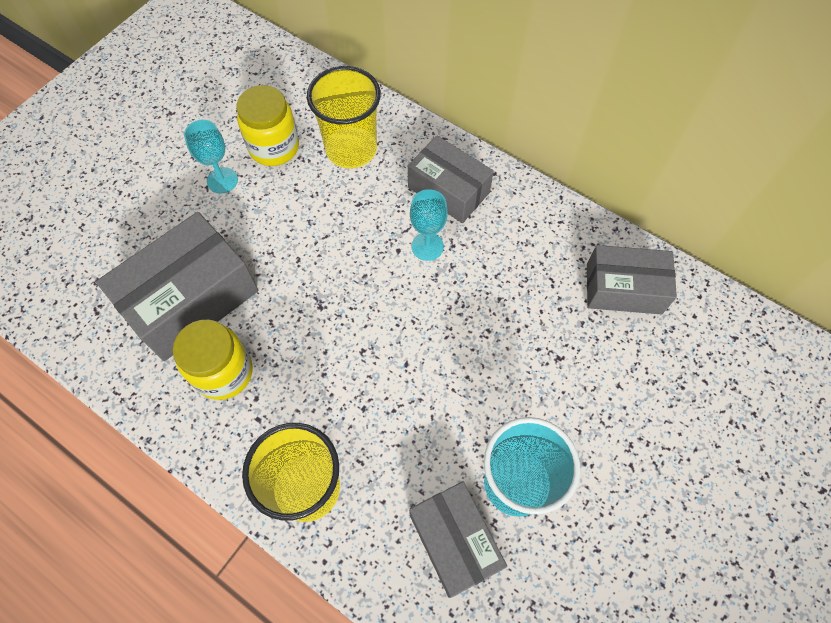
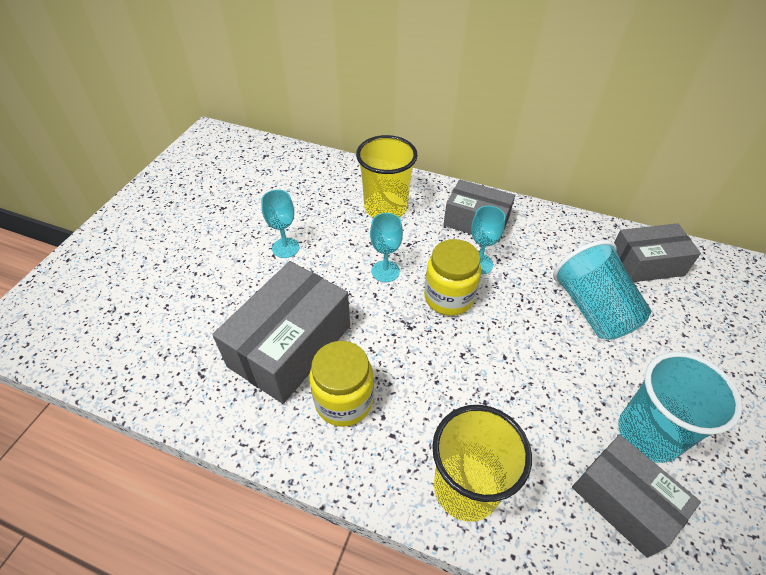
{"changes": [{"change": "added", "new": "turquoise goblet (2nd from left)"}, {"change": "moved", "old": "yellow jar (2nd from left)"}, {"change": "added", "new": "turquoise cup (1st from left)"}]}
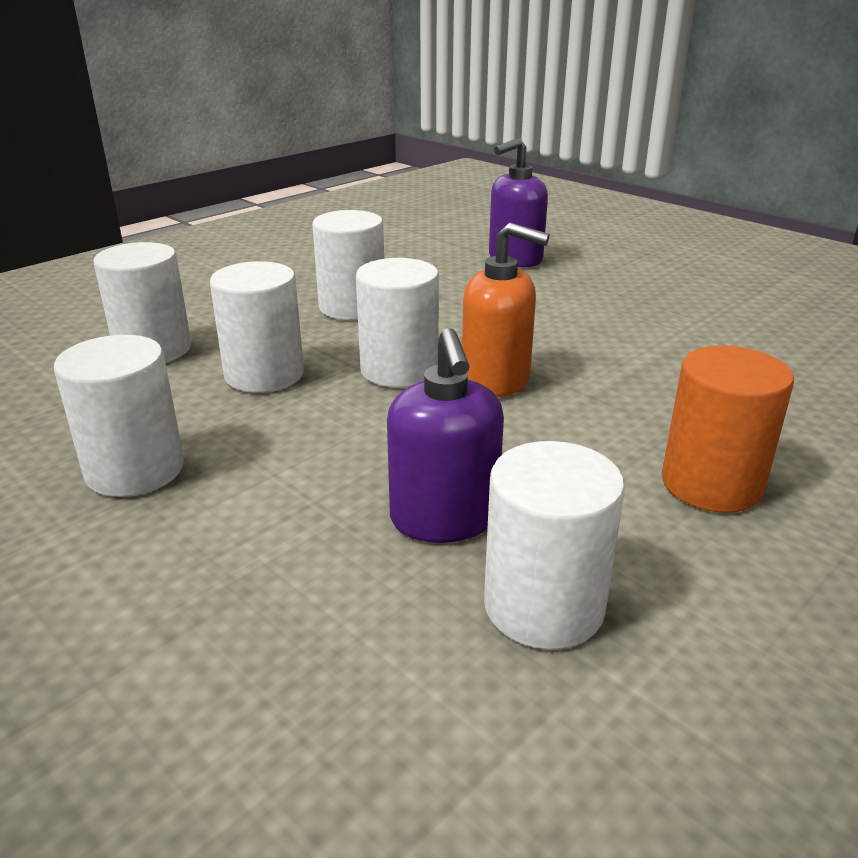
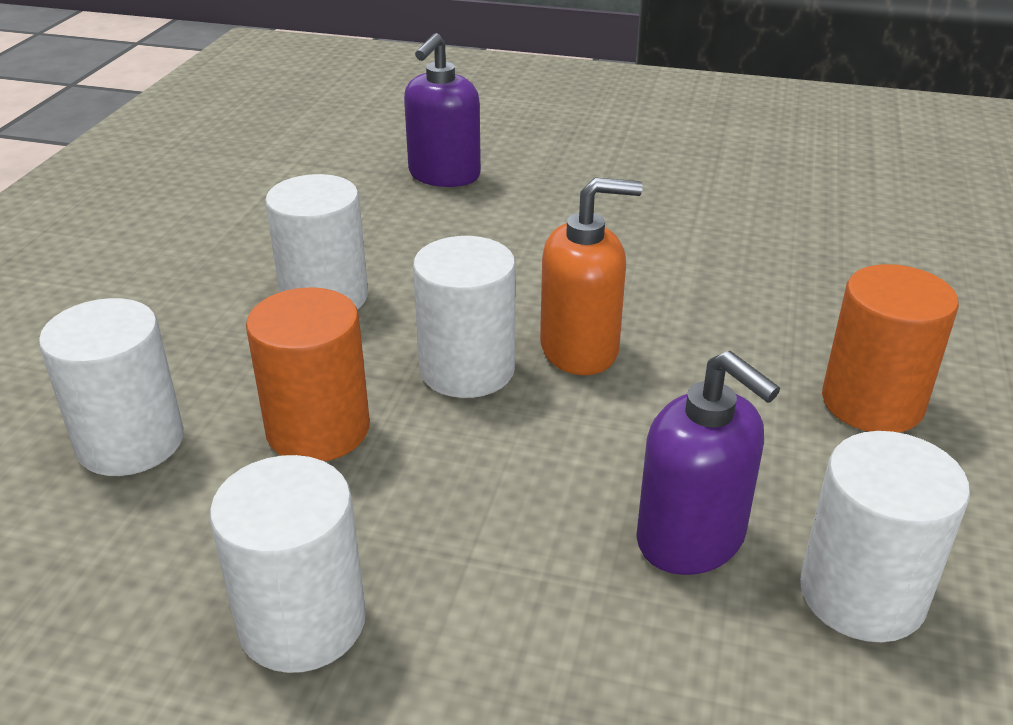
{"changes": [{"change": "recoloured", "old": "white cylinder (3rd from left)", "new": "orange cylinder (1st from left)"}]}
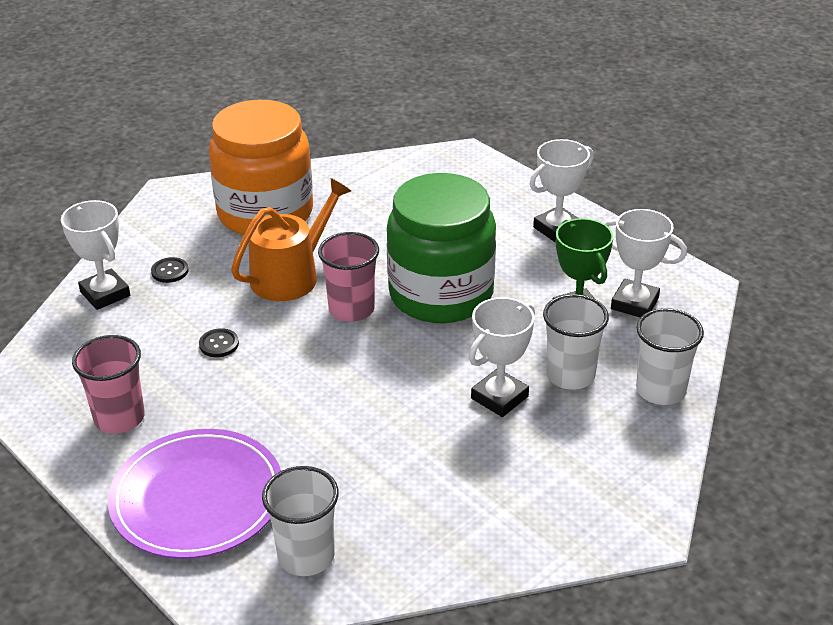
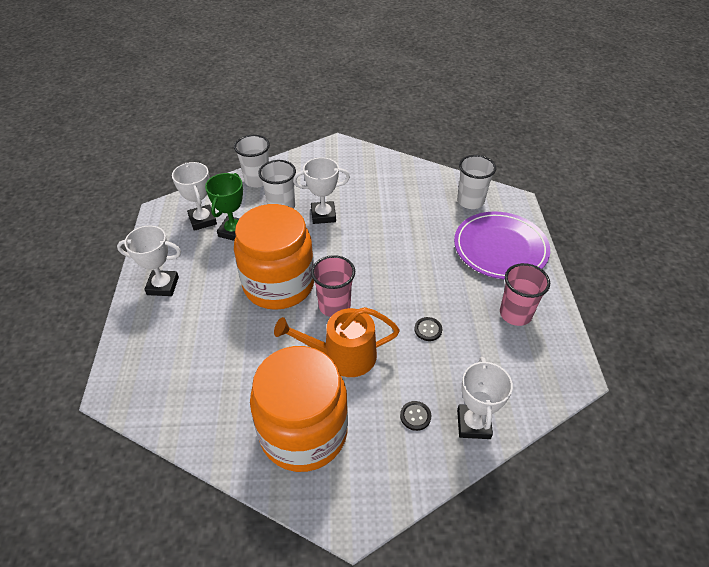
{"changes": [{"change": "recoloured", "old": "green jar", "new": "orange jar (1st from left)"}]}
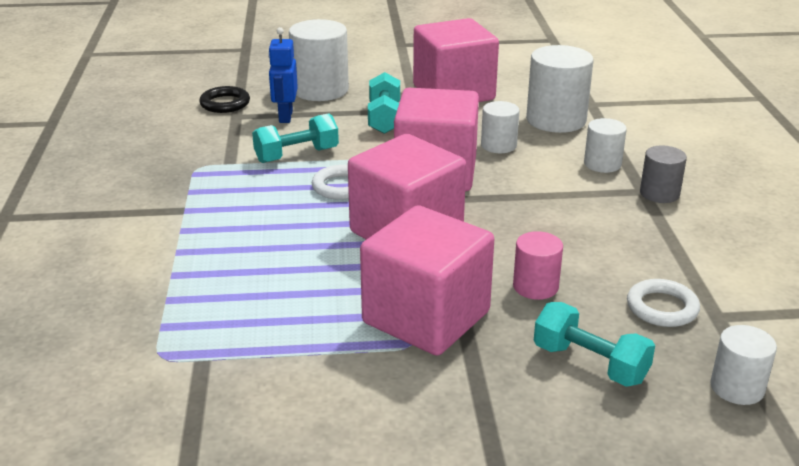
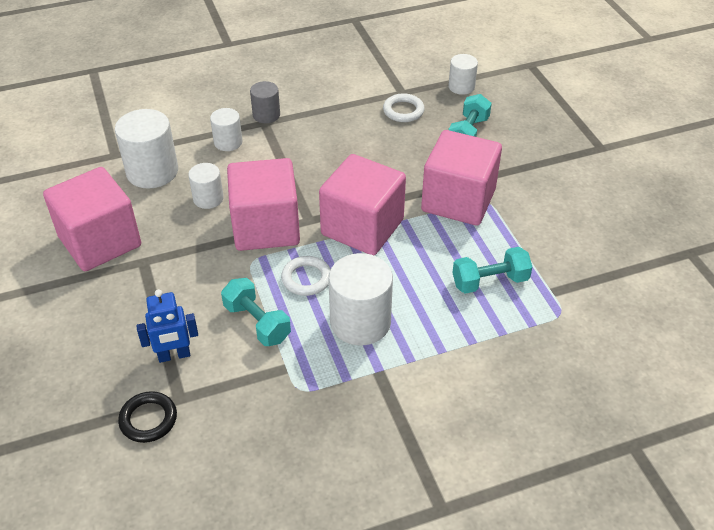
{"changes": [{"change": "moved", "old": "white cylinder (1st from left in the first image)", "new": "white cylinder (4th from left)"}, {"change": "moved", "old": "turquoise dumbbell (2nd from left in the first image)", "new": "turquoise dumbbell (3rd from left)"}, {"change": "removed", "old": "pink cylinder"}]}
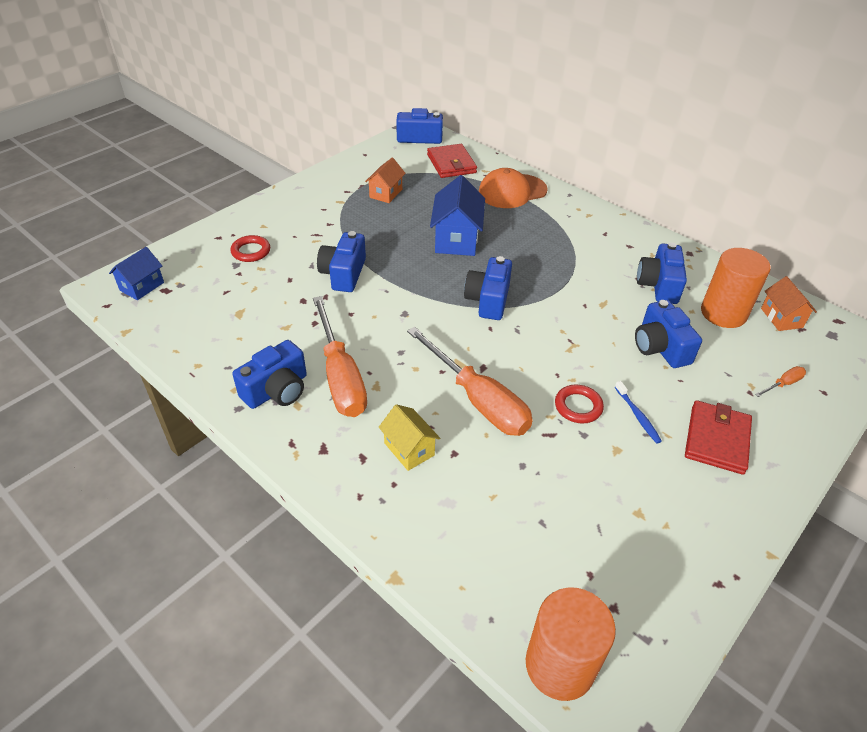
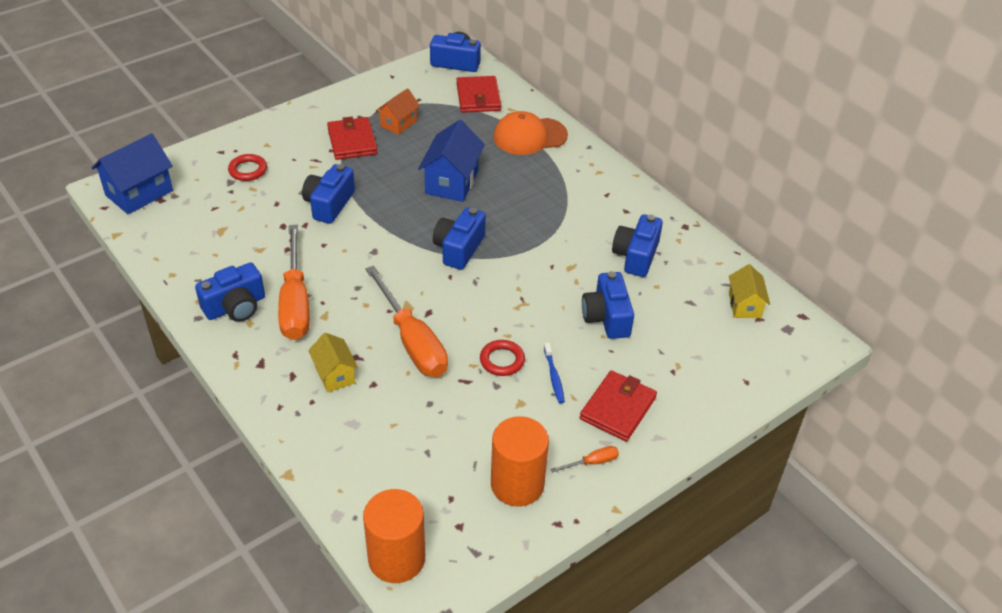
{"changes": [{"change": "resized", "old": "blue house (1st from left)", "factor": 1.63}, {"change": "added", "new": "red wallet (1st from left)"}, {"change": "moved", "old": "orange cylinder (2nd from left)"}, {"change": "moved", "old": "orange screwdriver (3rd from left)"}, {"change": "recoloured", "old": "orange house (2nd from left)", "new": "yellow house (2nd from left)"}]}
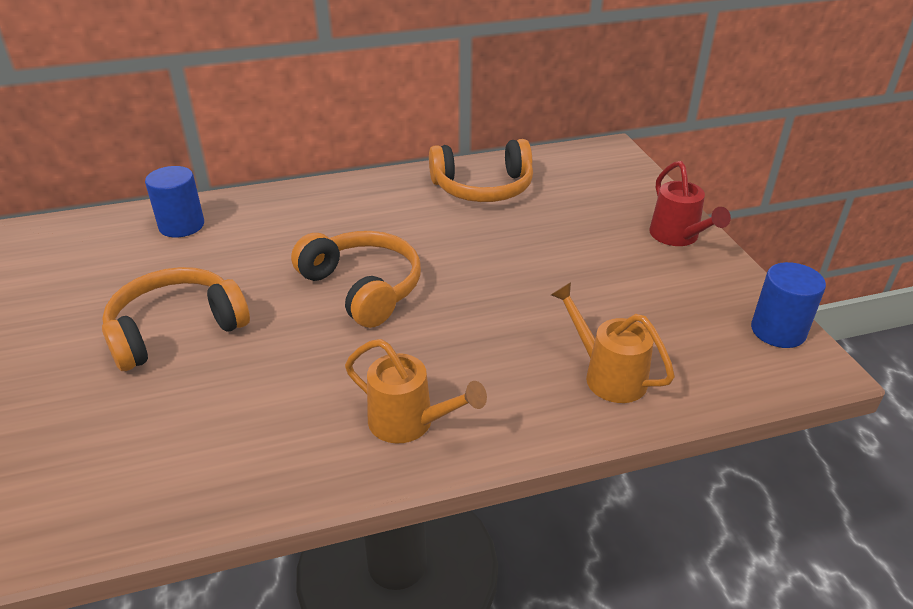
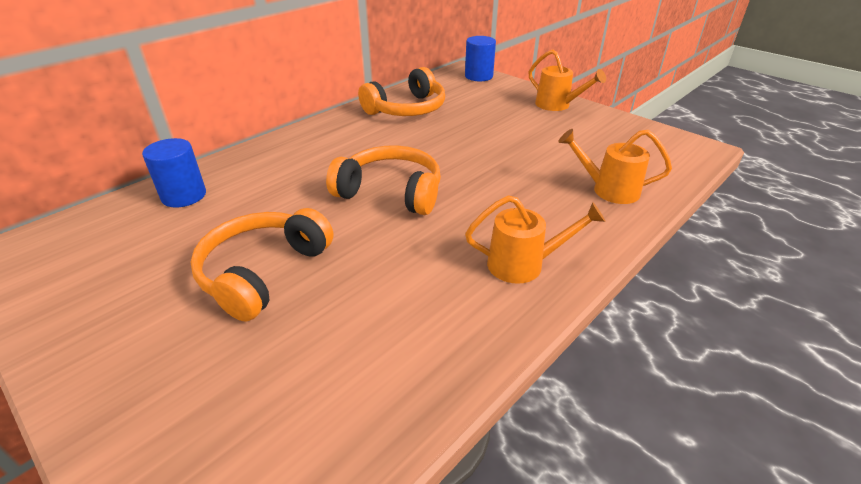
{"changes": [{"change": "moved", "old": "blue cylinder (2nd from left)"}, {"change": "recoloured", "old": "red watering can", "new": "orange watering can (2nd from left)"}]}
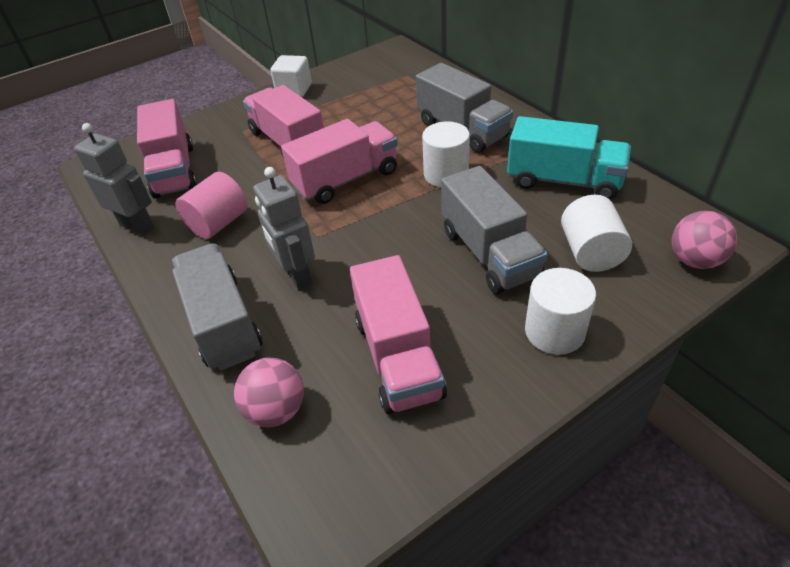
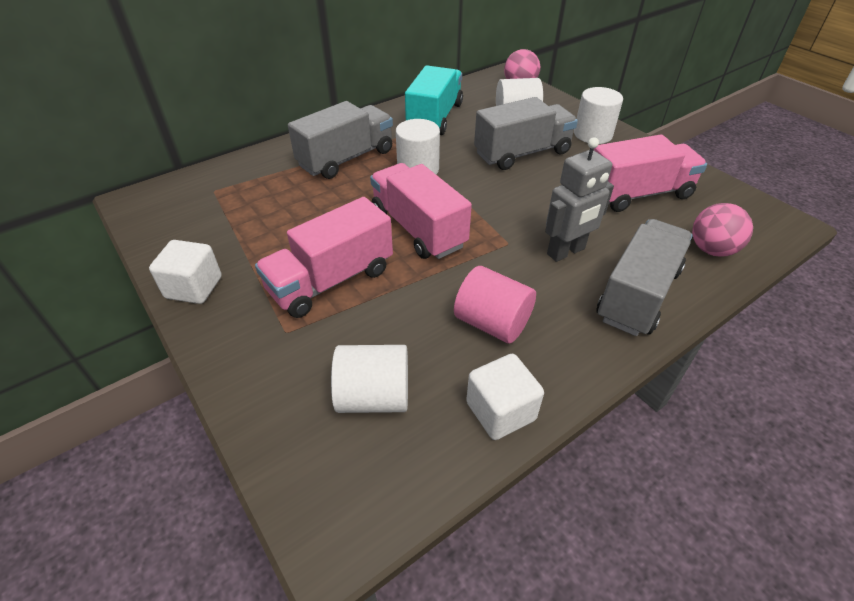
{"changes": [{"change": "replaced", "old": "pink truck (1st from left)", "new": "white cylinder (1st from left)"}, {"change": "replaced", "old": "grey robot (1st from left)", "new": "white cube (2nd from left)"}, {"change": "turned", "old": "grey truck (1st from left in the first image)", "degrees": 150}]}
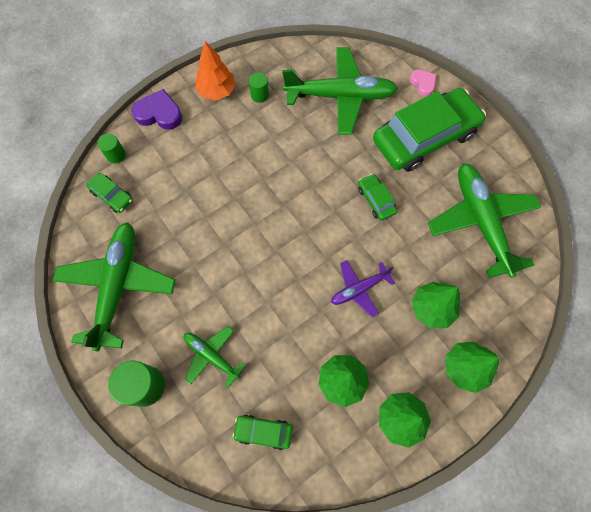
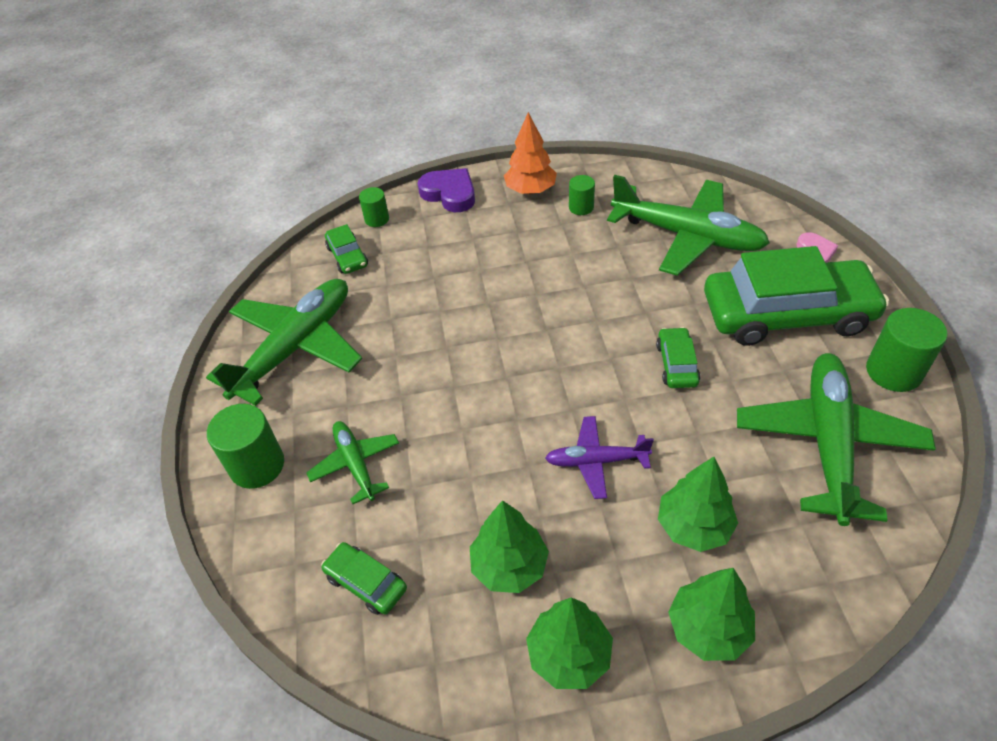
{"changes": [{"change": "added", "new": "green cylinder (4th from left)"}]}
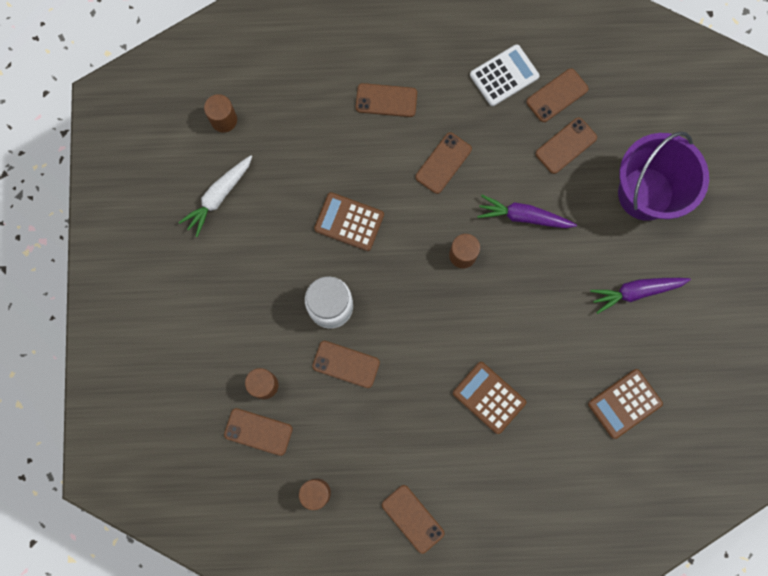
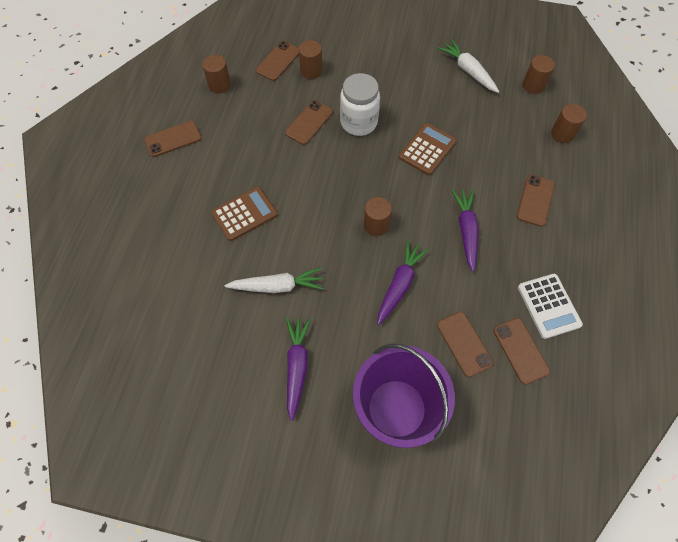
{"changes": [{"change": "added", "new": "white carrot (1st from left)"}, {"change": "replaced", "old": "brown phone (5th from left)", "new": "purple carrot (3rd from left)"}, {"change": "added", "new": "brown cylinder (5th from left)"}, {"change": "removed", "old": "brown calculator (3rd from left)"}]}
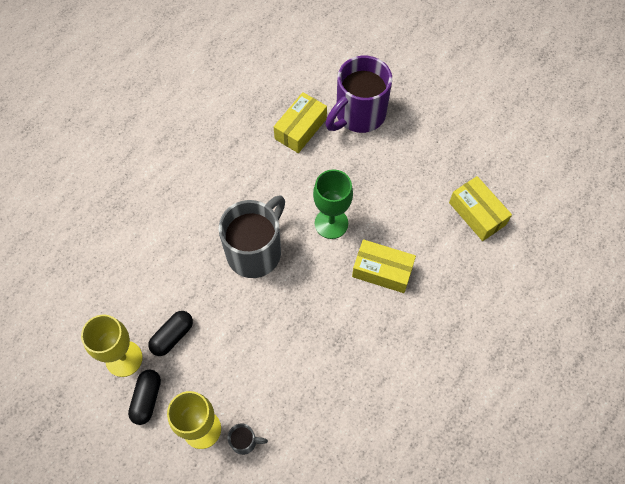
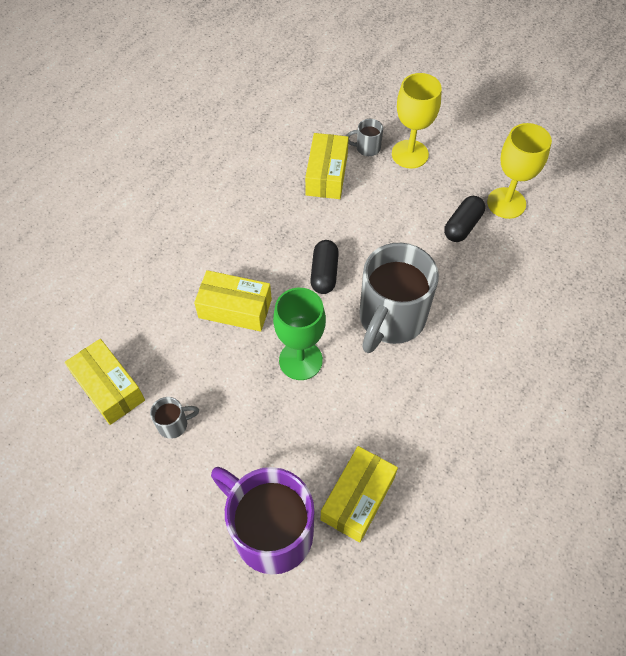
{"changes": [{"change": "added", "new": "grey mug (1st from left)"}, {"change": "turned", "old": "purple mug", "degrees": -90}, {"change": "added", "new": "yellow box (3rd from left)"}, {"change": "moved", "old": "black capsule (1st from left)"}]}
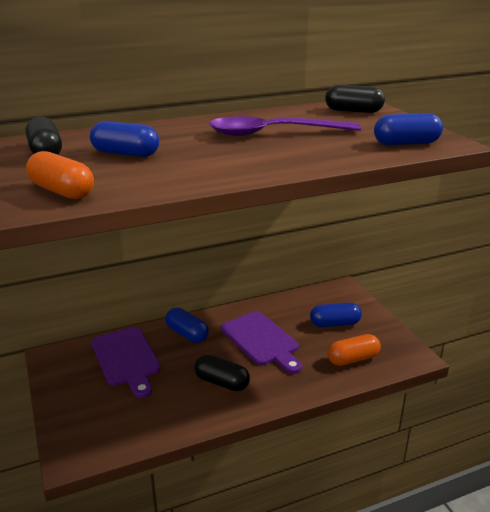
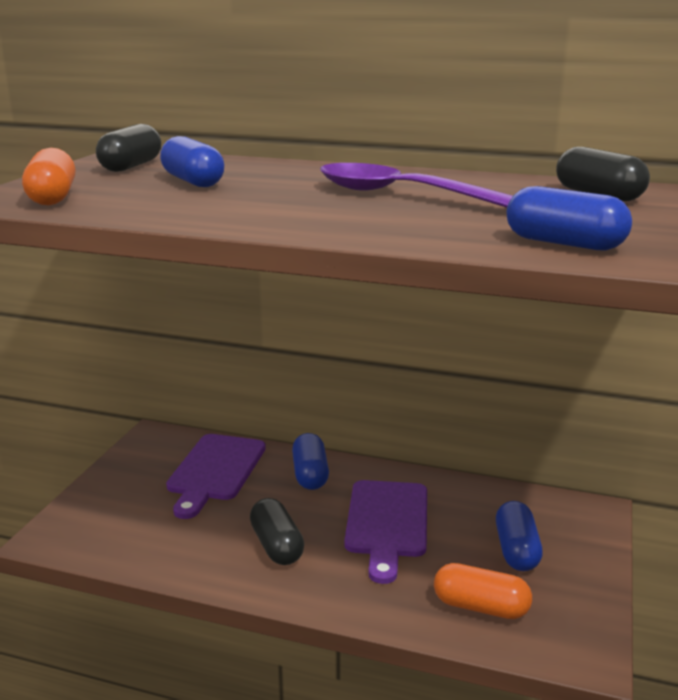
{"changes": [{"change": "turned", "old": "blue capsule (3rd from left)", "degrees": 60}]}
